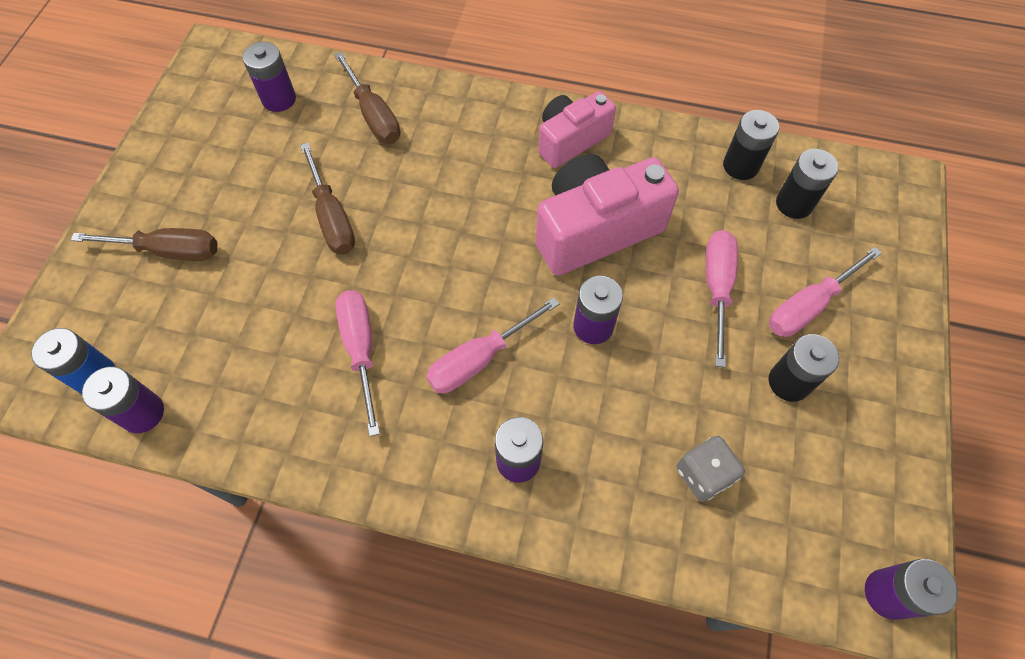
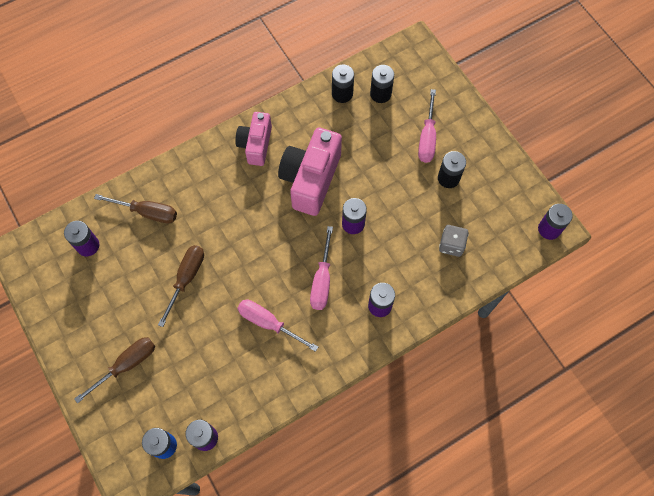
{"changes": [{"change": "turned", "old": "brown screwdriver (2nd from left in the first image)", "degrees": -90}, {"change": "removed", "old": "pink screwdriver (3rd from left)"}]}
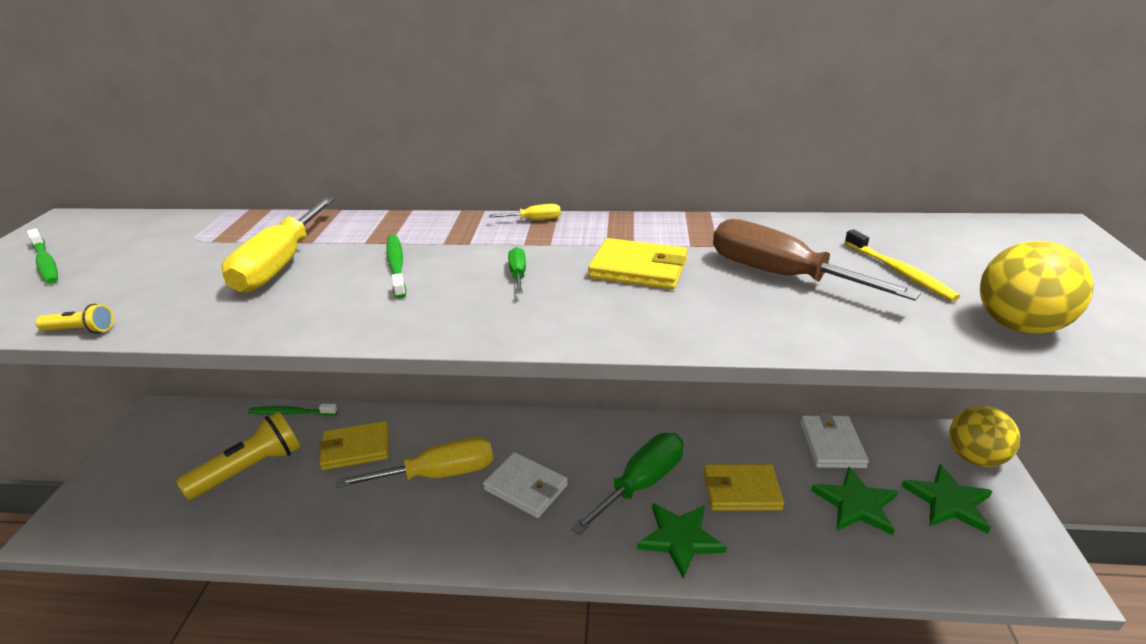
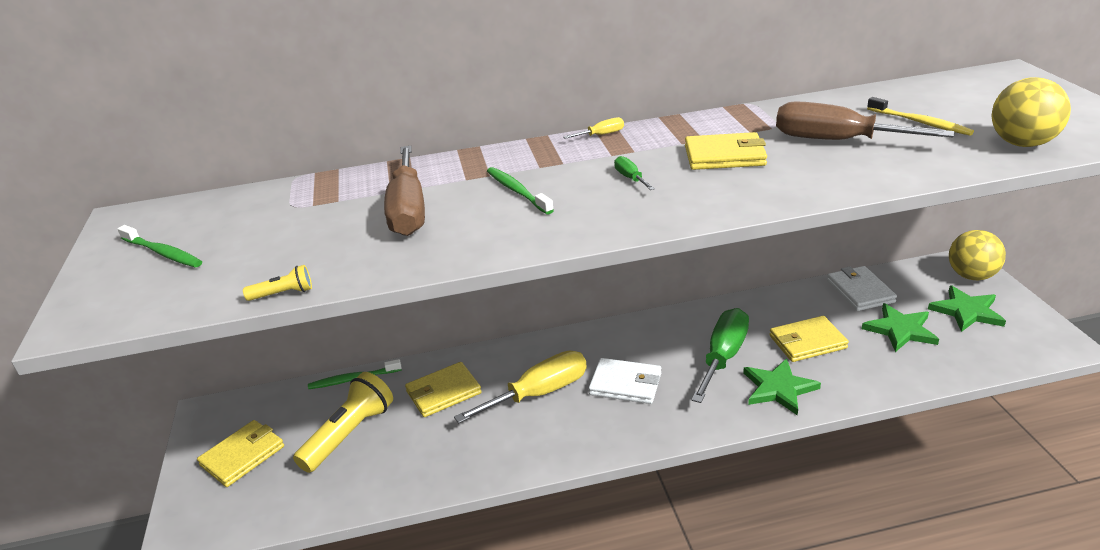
{"changes": [{"change": "added", "new": "yellow wallet (1st from left)"}, {"change": "recoloured", "old": "yellow screwdriver (1st from left)", "new": "brown screwdriver (1st from left)"}]}
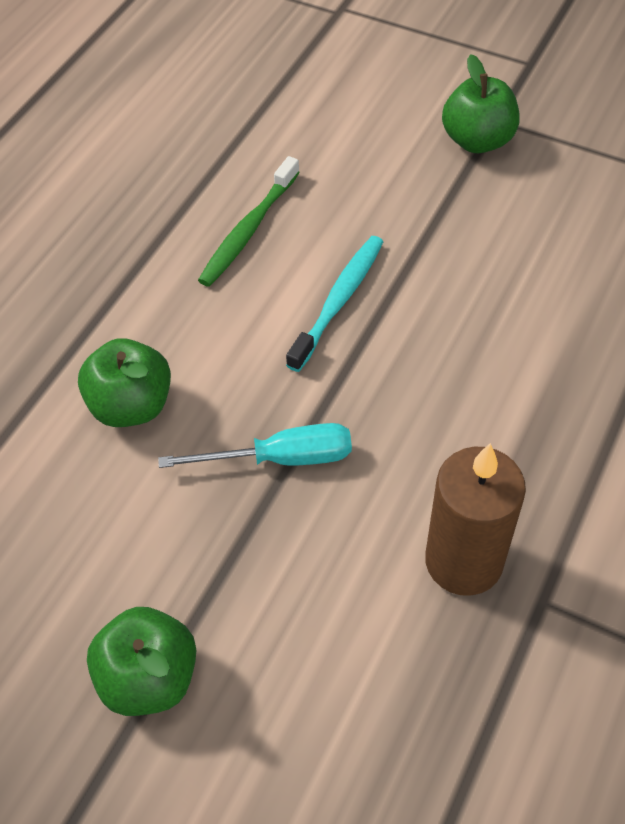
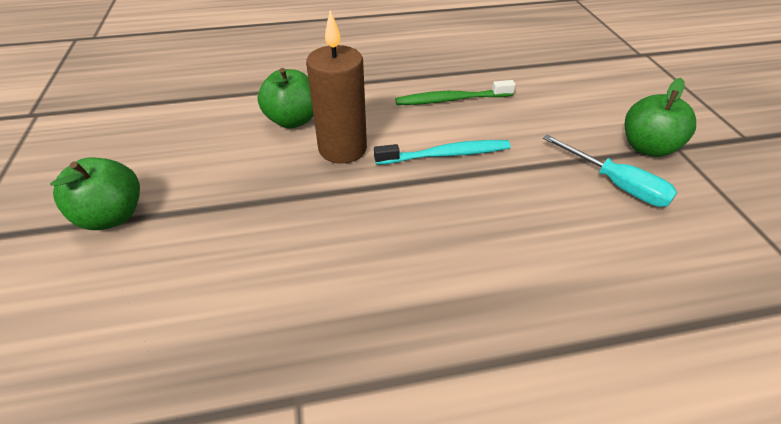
{"changes": [{"change": "moved", "old": "brown candle"}, {"change": "moved", "old": "turquoise screwdriver"}]}
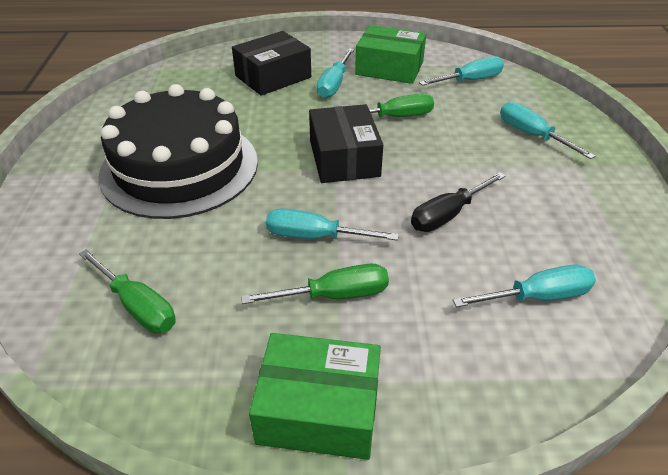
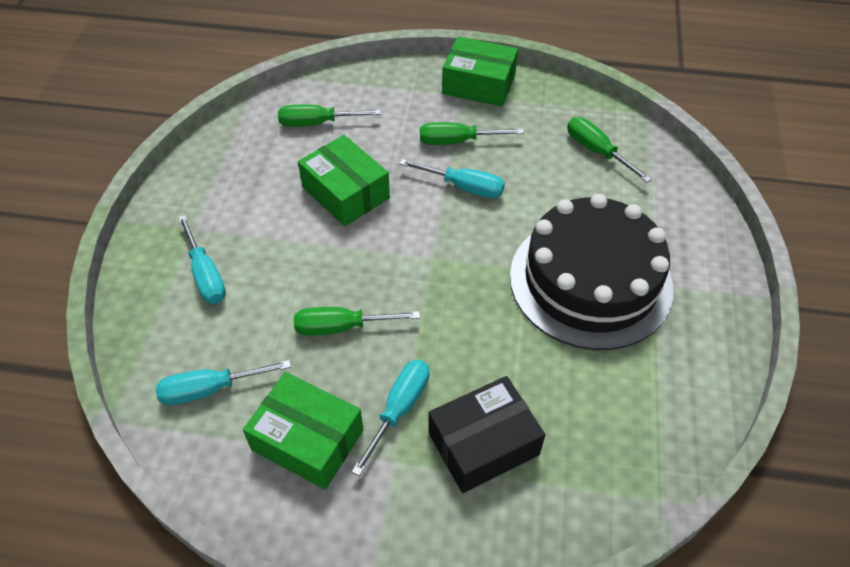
{"changes": [{"change": "recoloured", "old": "turquoise screwdriver (4th from left)", "new": "green screwdriver (1st from left)"}, {"change": "replaced", "old": "black screwdriver", "new": "green box (2nd from left)"}, {"change": "removed", "old": "black box (2nd from left)"}]}
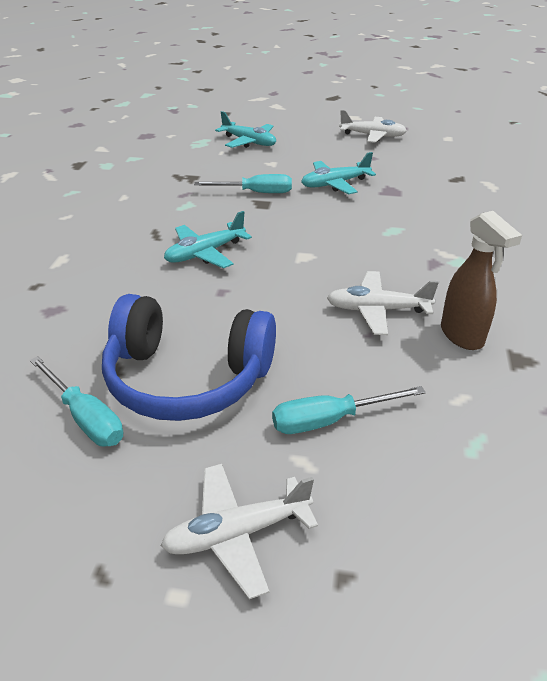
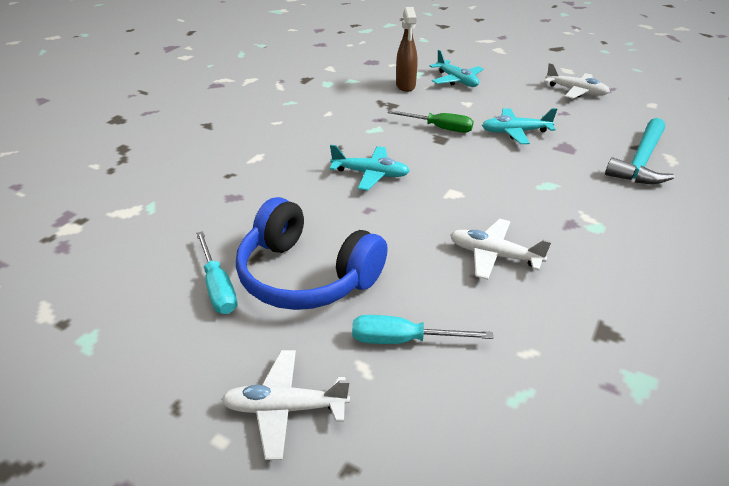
{"changes": [{"change": "turned", "old": "turquoise plane (1st from left)", "degrees": -150}, {"change": "recoloured", "old": "turquoise screwdriver (2nd from left)", "new": "green screwdriver"}, {"change": "moved", "old": "brown spray bottle"}, {"change": "added", "new": "turquoise hammer"}]}
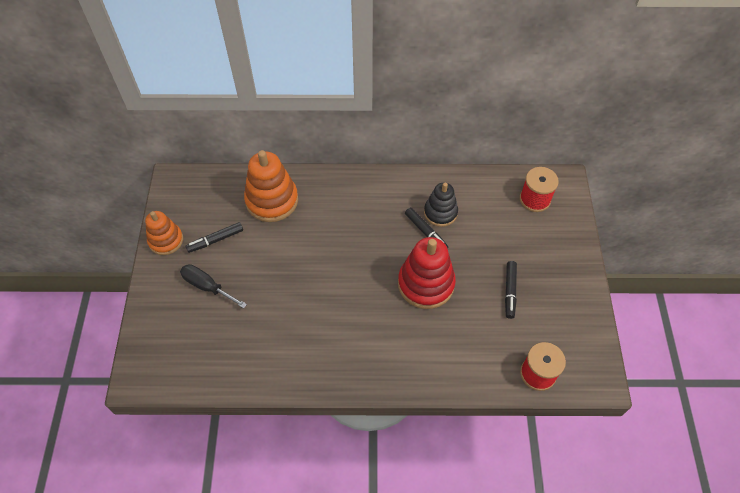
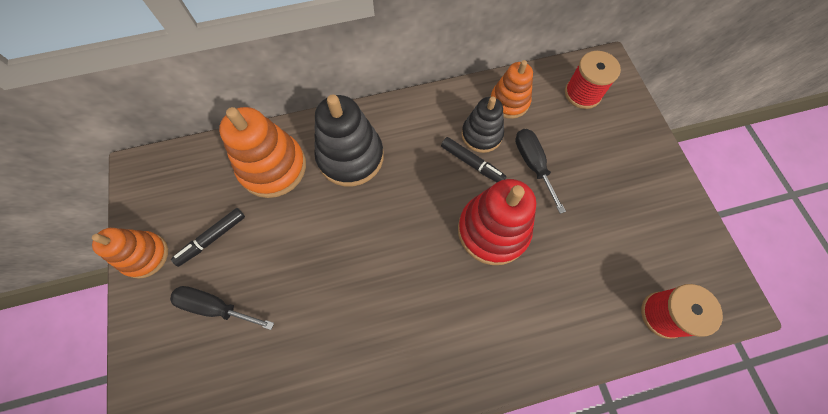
{"changes": [{"change": "added", "new": "black stacking toy (1st from left)"}, {"change": "added", "new": "orange stacking toy (3rd from left)"}, {"change": "added", "new": "black screwdriver (2nd from left)"}, {"change": "removed", "old": "black marker (3rd from left)"}]}
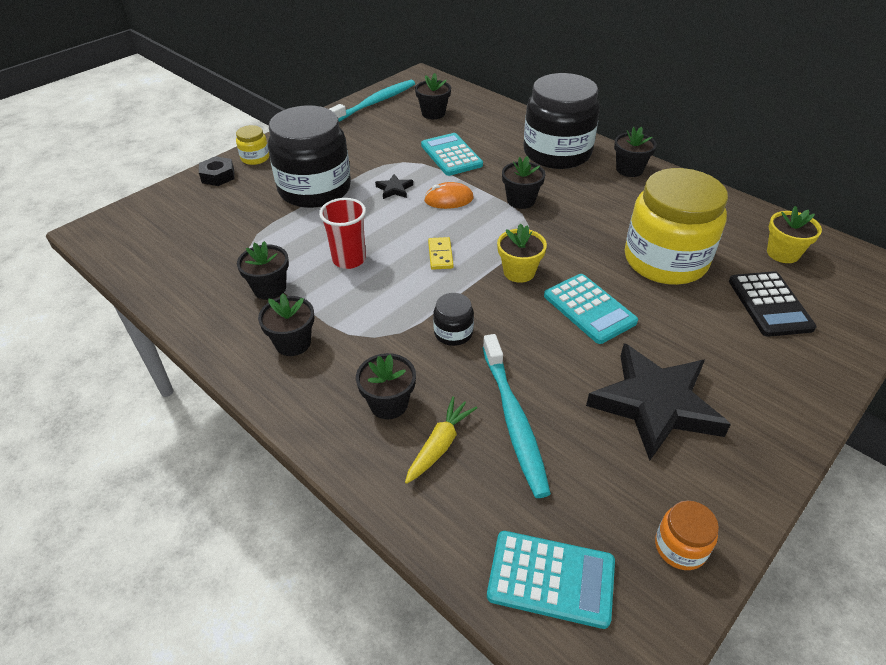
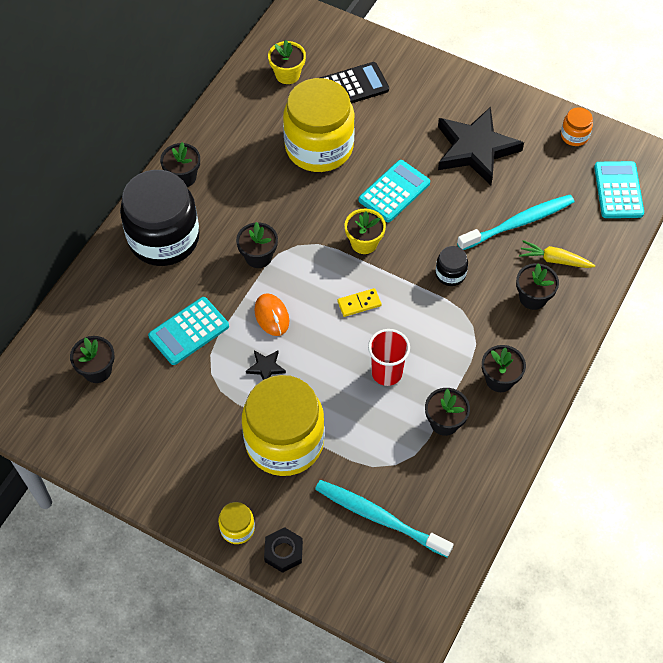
{"changes": [{"change": "recoloured", "old": "black jar (1st from left)", "new": "yellow jar (2nd from left)"}, {"change": "moved", "old": "turquoise toothbrush (1st from left)"}]}
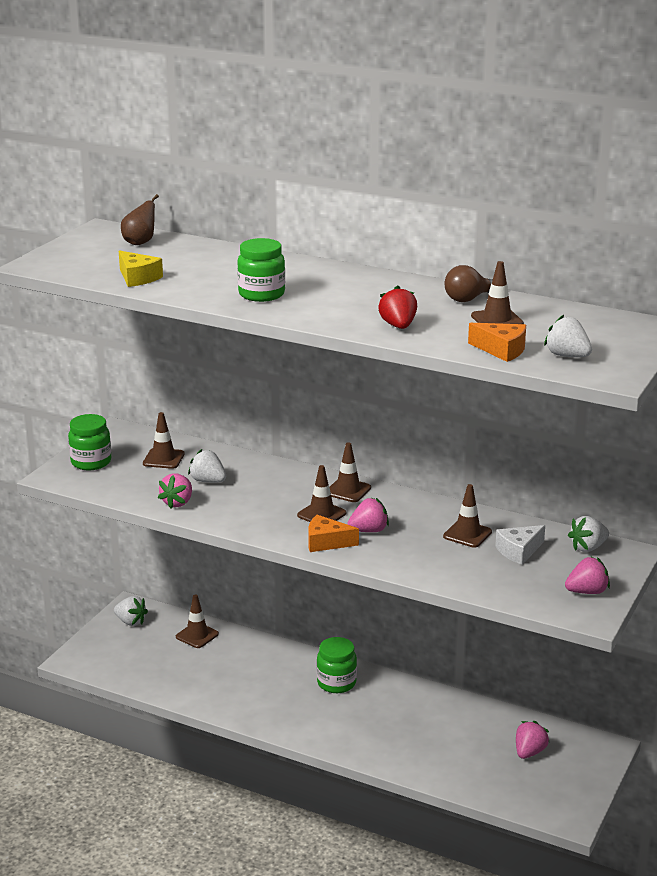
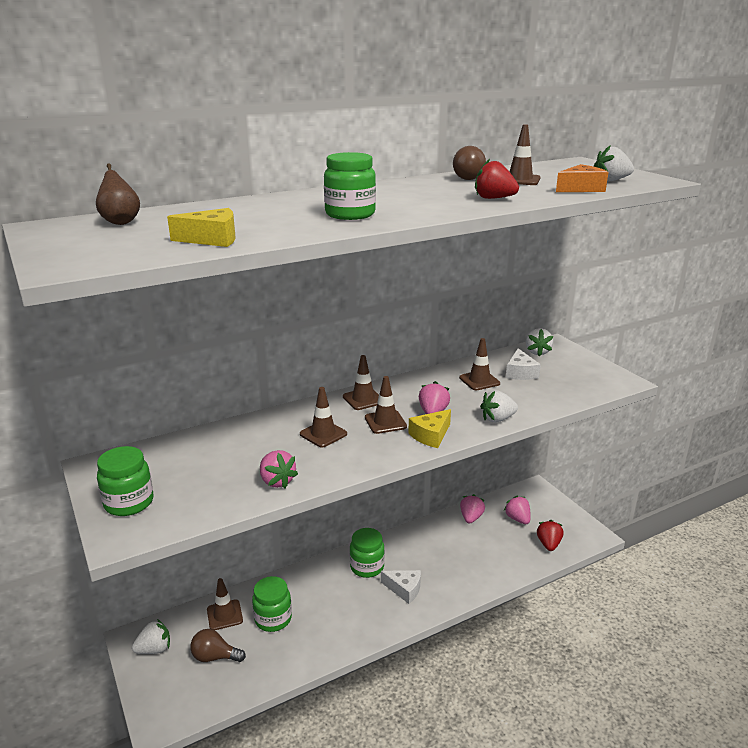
{"changes": [{"change": "added", "new": "brown light bulb (1st from left)"}, {"change": "added", "new": "green jar (2nd from left)"}, {"change": "moved", "old": "brown traffic cone (1st from left in the first image)", "new": "brown traffic cone (2nd from left)"}, {"change": "added", "new": "white cheese (1st from left)"}, {"change": "recoloured", "old": "orange cheese (1st from left)", "new": "yellow cheese (2nd from left)"}, {"change": "moved", "old": "pink strawberry (4th from left in the first image)", "new": "pink strawberry (3rd from left)"}, {"change": "moved", "old": "white strawberry (2nd from left)"}, {"change": "added", "new": "red strawberry (2nd from left)"}]}
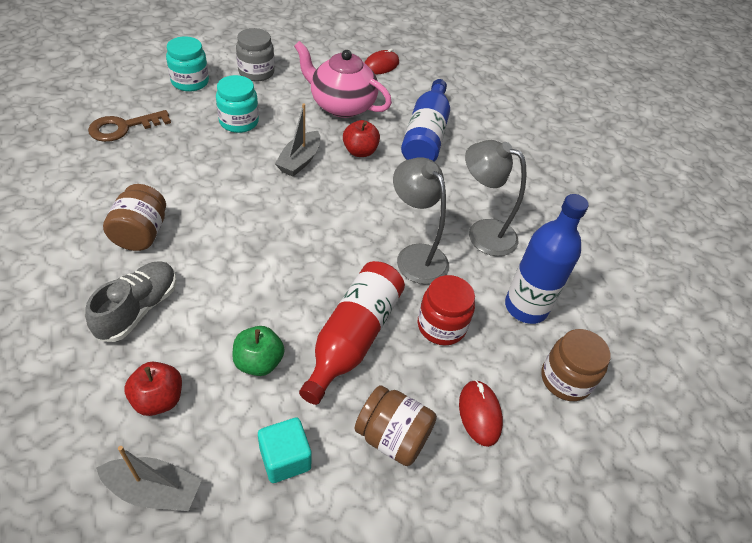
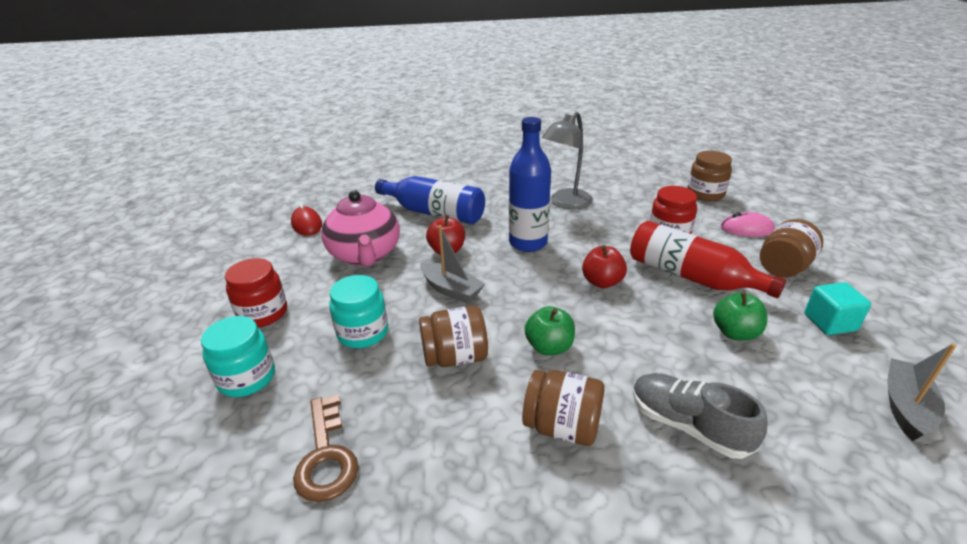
{"changes": [{"change": "recoloured", "old": "grey jar", "new": "red jar (1st from left)"}, {"change": "turned", "old": "pink teapot", "degrees": -60}, {"change": "added", "new": "brown jar (1st from left)"}, {"change": "moved", "old": "blue bottle (2nd from left)"}, {"change": "added", "new": "green apple (1st from left)"}, {"change": "moved", "old": "red apple (1st from left in the first image)", "new": "red apple (2nd from left)"}, {"change": "recoloured", "old": "red mouse (2nd from left)", "new": "pink mouse"}, {"change": "removed", "old": "grey lamp (1st from left)"}]}
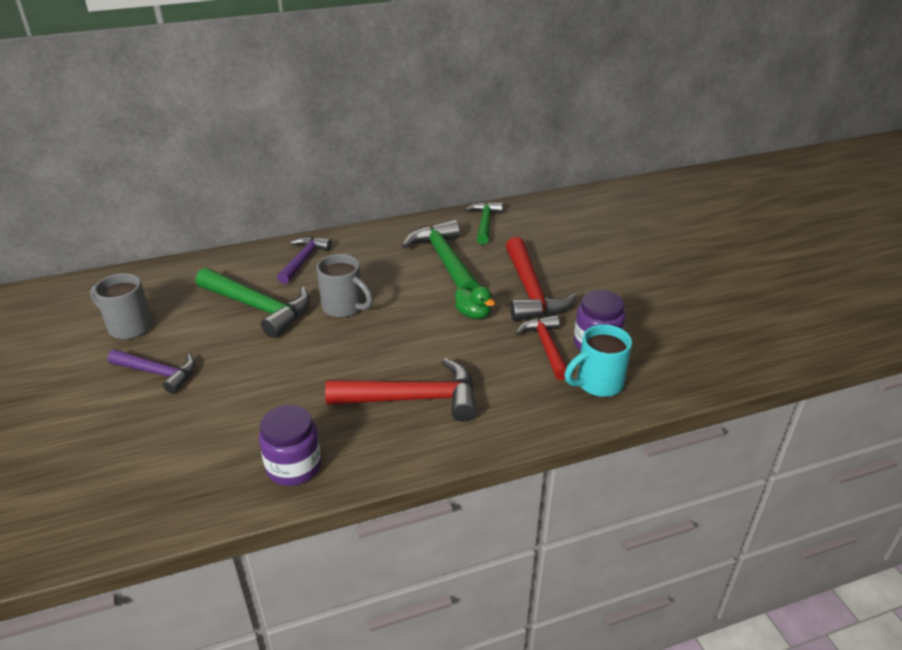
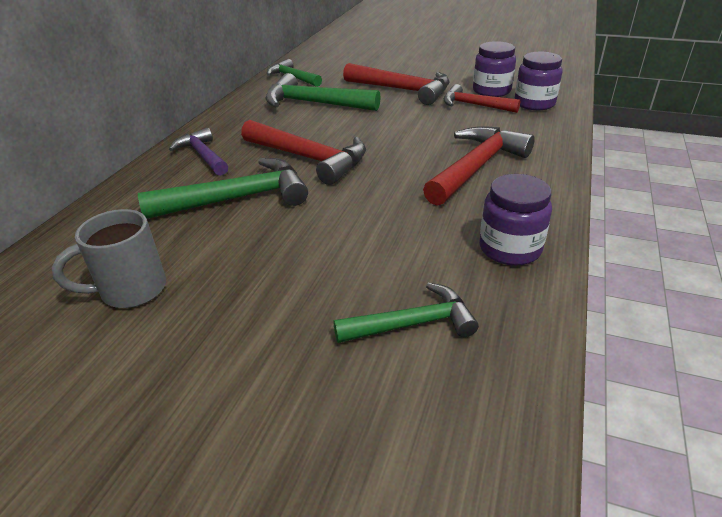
{"changes": [{"change": "replaced", "old": "grey mug (2nd from left)", "new": "red hammer (1st from left)"}, {"change": "added", "new": "green hammer (4th from left)"}, {"change": "replaced", "old": "turquoise mug", "new": "purple jar (3rd from left)"}, {"change": "removed", "old": "purple hammer (1st from left)"}, {"change": "removed", "old": "green duck"}]}
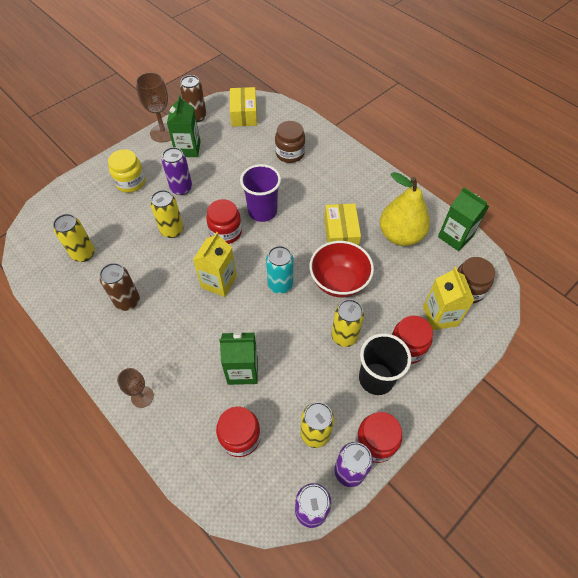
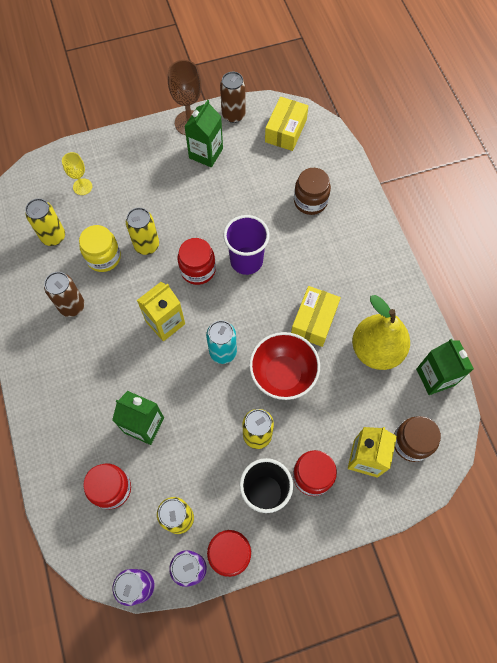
{"changes": [{"change": "added", "new": "yellow goblet"}, {"change": "moved", "old": "yellow jar"}, {"change": "removed", "old": "brown goblet (1st from left)"}, {"change": "removed", "old": "purple can (1st from left)"}]}
